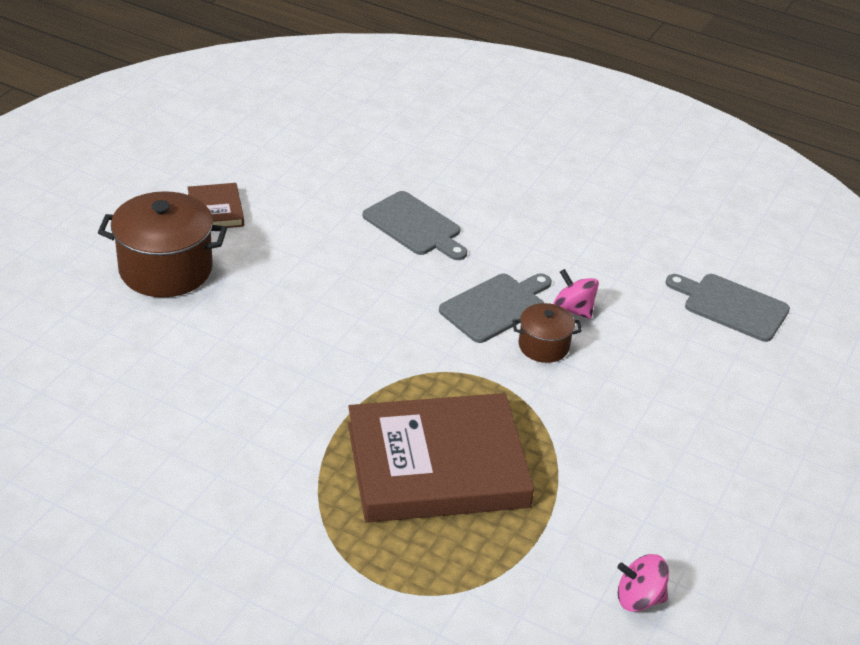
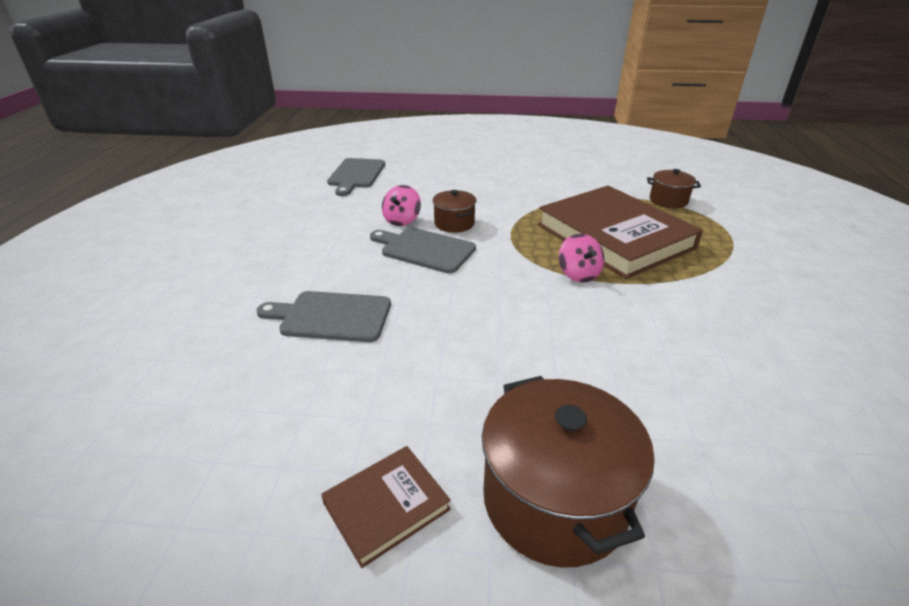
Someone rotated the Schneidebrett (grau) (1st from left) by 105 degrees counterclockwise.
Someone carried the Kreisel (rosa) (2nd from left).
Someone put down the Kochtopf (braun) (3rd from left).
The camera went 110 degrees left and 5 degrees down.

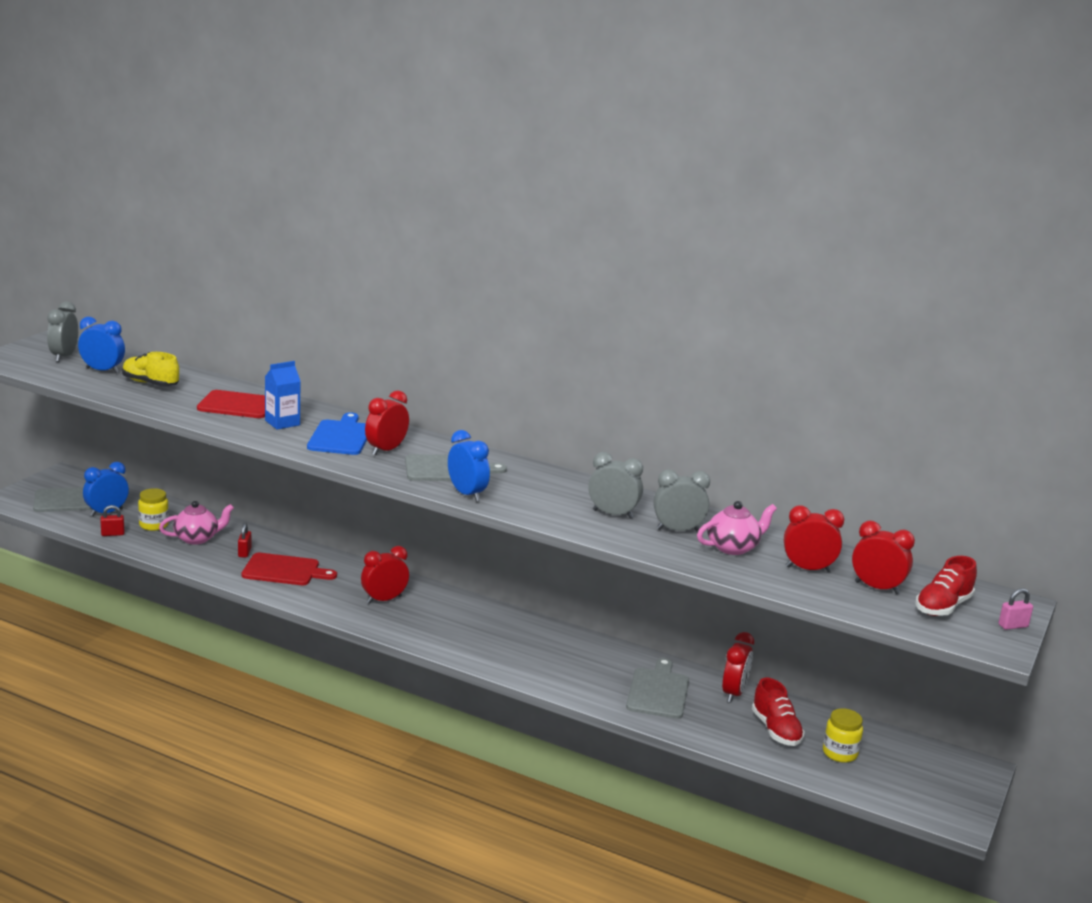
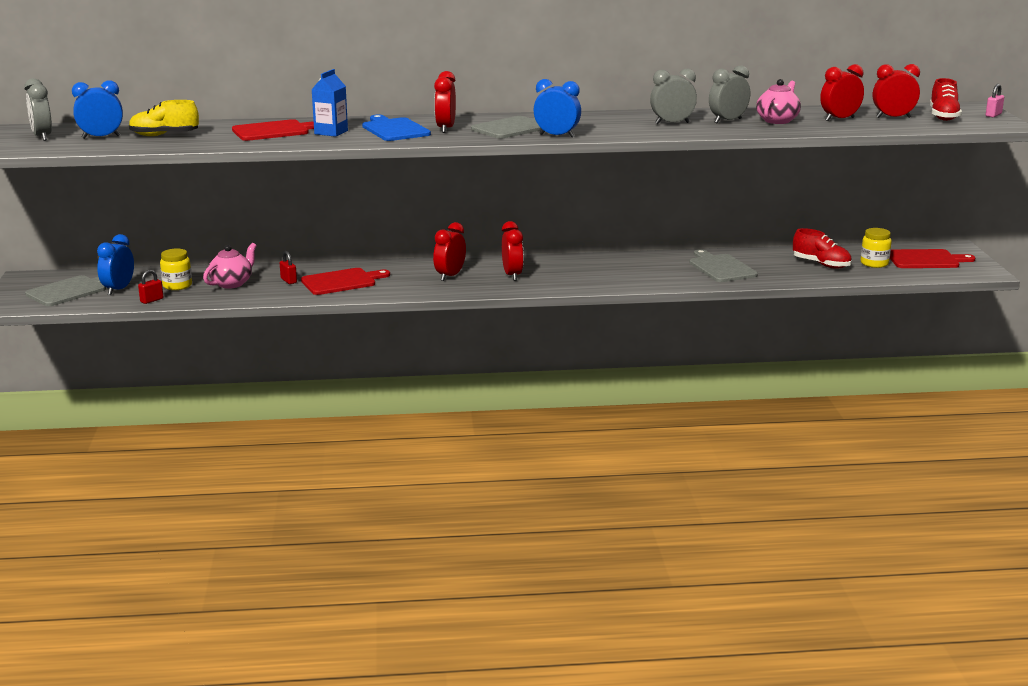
Someone carried the Wecker (rot) (3rd from left).
Someone put down the Schneidebrett (rot) (3rd from left).
The camera went 30 degrees left and 0 degrees up.

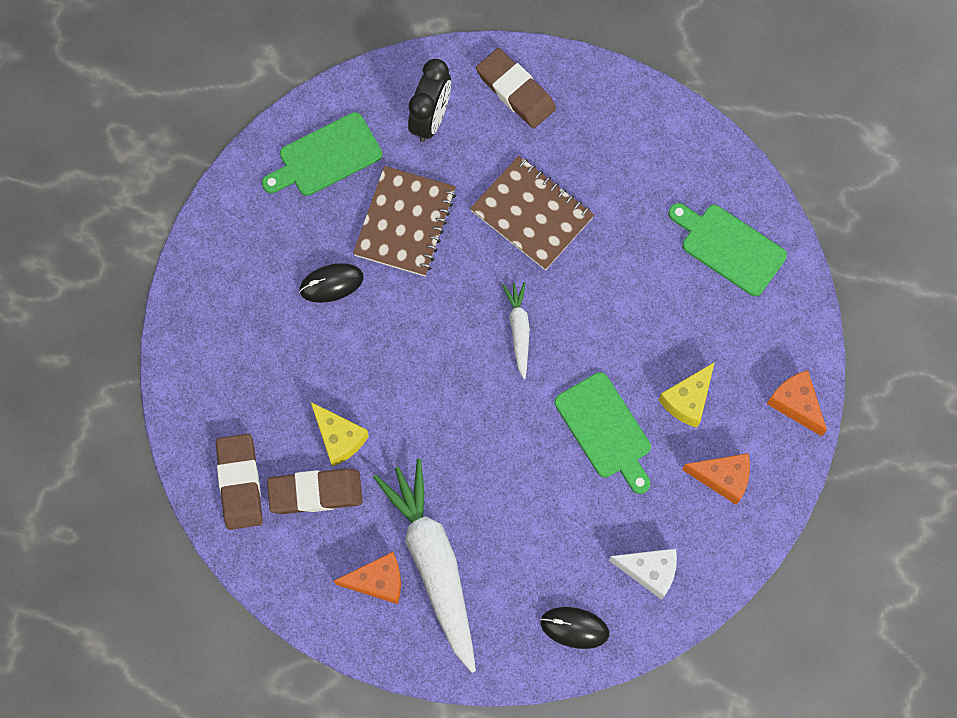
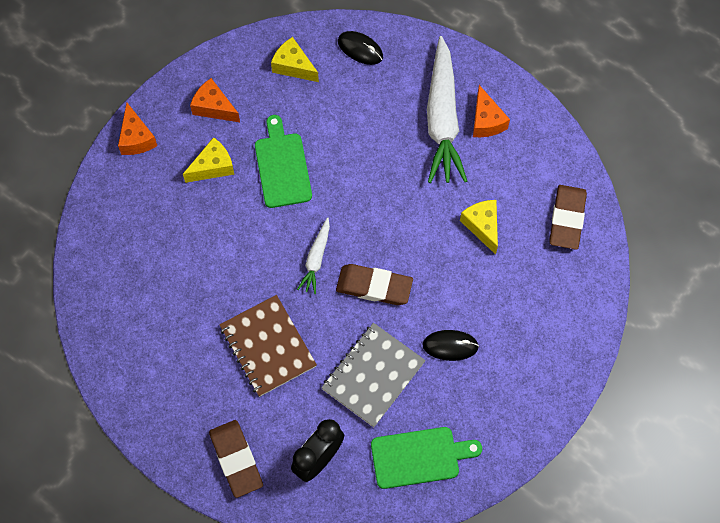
Someone carried the Radiergummi (braun) (2nd from left).
Someone rotated the Käse (orange) (1st from left in the first image) by 120 degrees counterclockwise.
Someone repainted the Notizbuch (braun) (1st from left), which became the Notizbuch (grau).
Someone repainted the Käse (weiß), which became the Käse (gelb) (2nd from left).
Someone took away the Schneidebrett (grün) (3rd from left).
The camera went 160 degrees left and 5 degrees down.

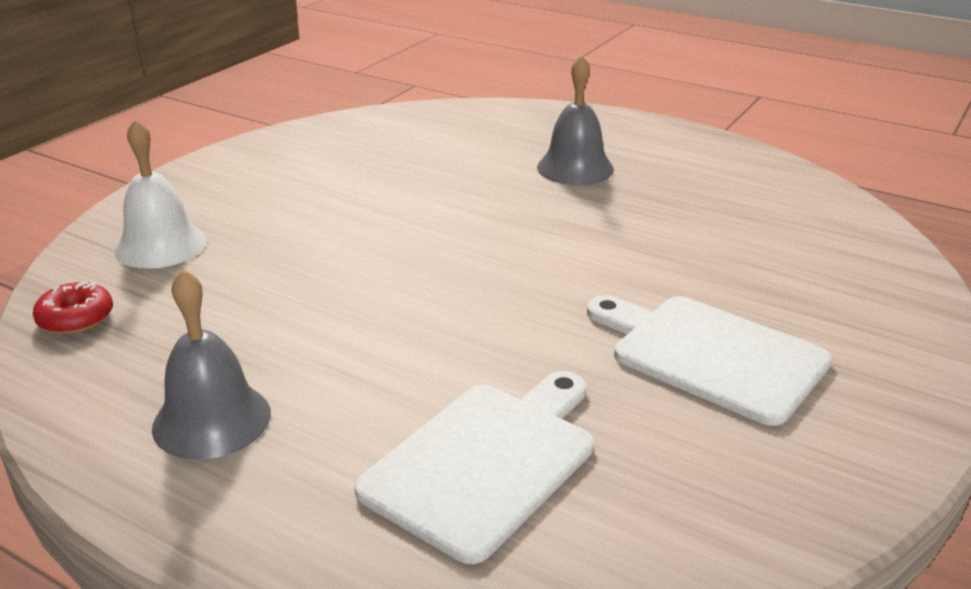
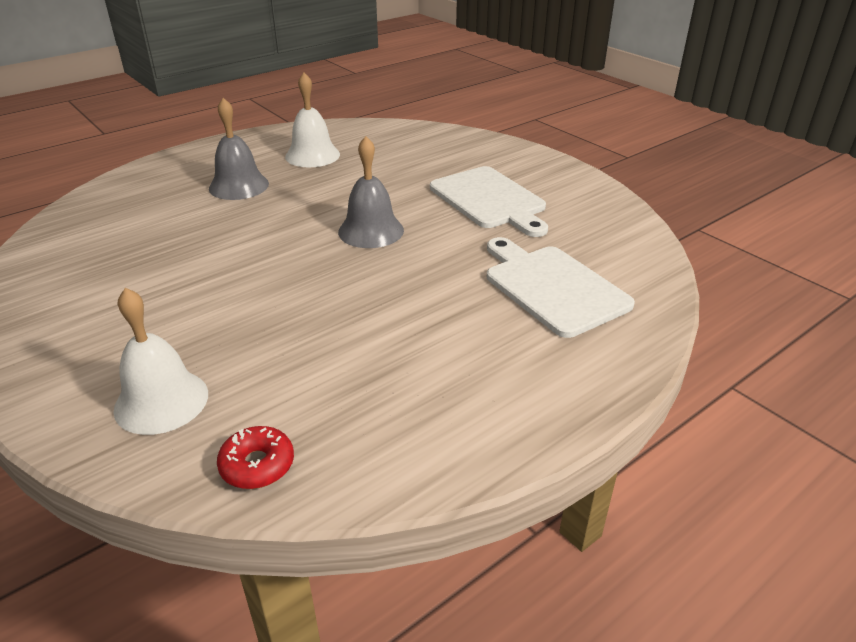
Someone carried the Glocke (grau) (1st from left in the first image).
Someone rotated the Schneidebrett (weiß) (2nd from left in the first image) by 90 degrees counterclockwise.
Someone put down the Glocke (weiß) (2nd from left).
The camera went 70 degrees left and 5 degrees up.

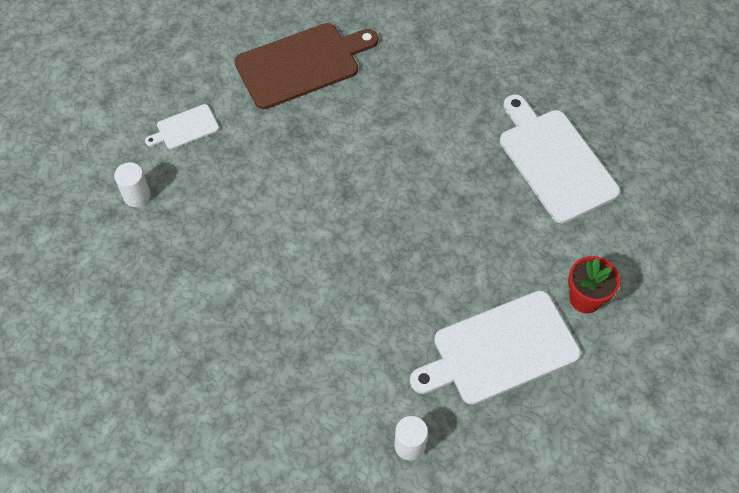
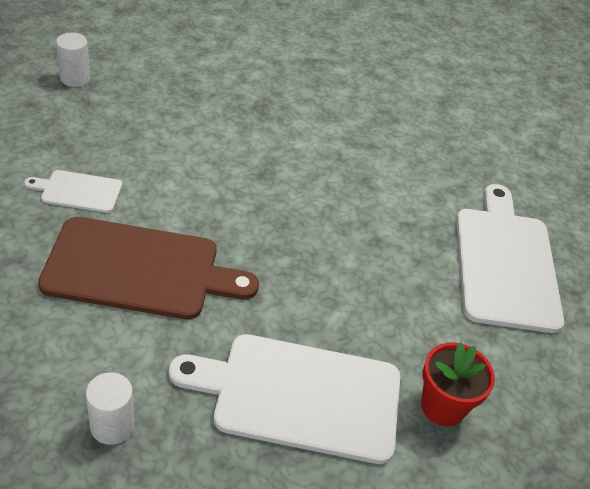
Someone carried the Schneidebrett (weiß) (1st from left).
Someone carried the Schneidebrett (braun).
The camera went 25 degrees right and 15 degrees down.

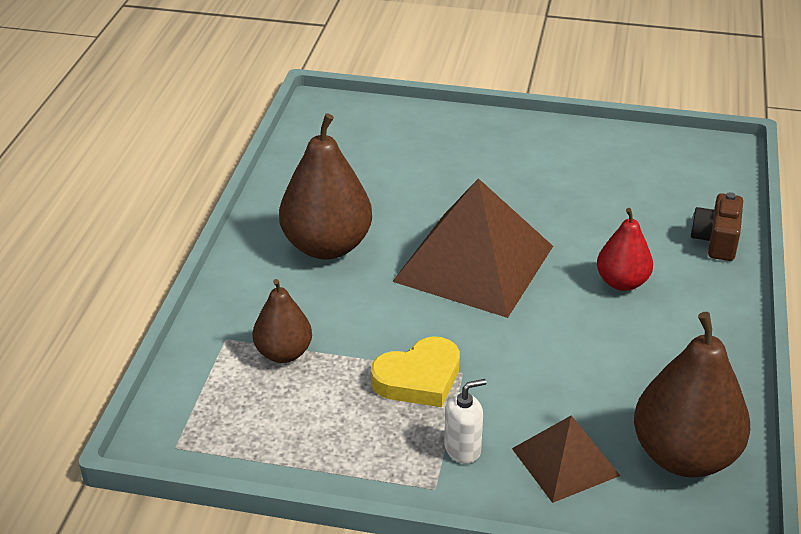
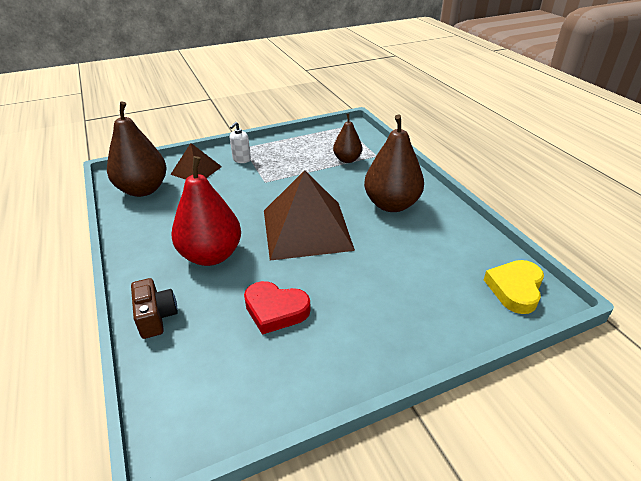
Someone carried the Herz (gelb).
Someone scaled the Birne (rot) by 1.73.
Someone put down the Herz (rot).
The camera went 145 degrees right and 0 degrees up.

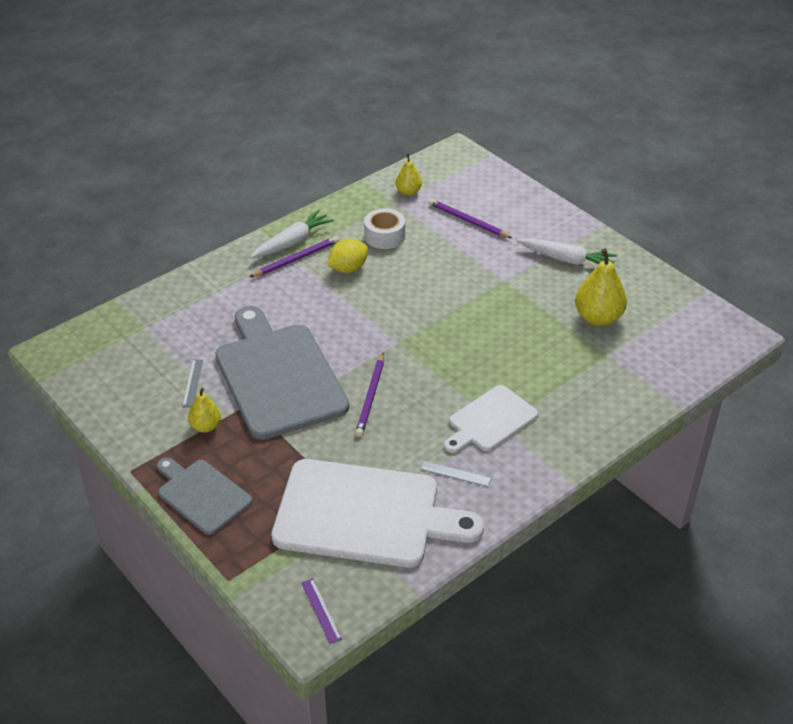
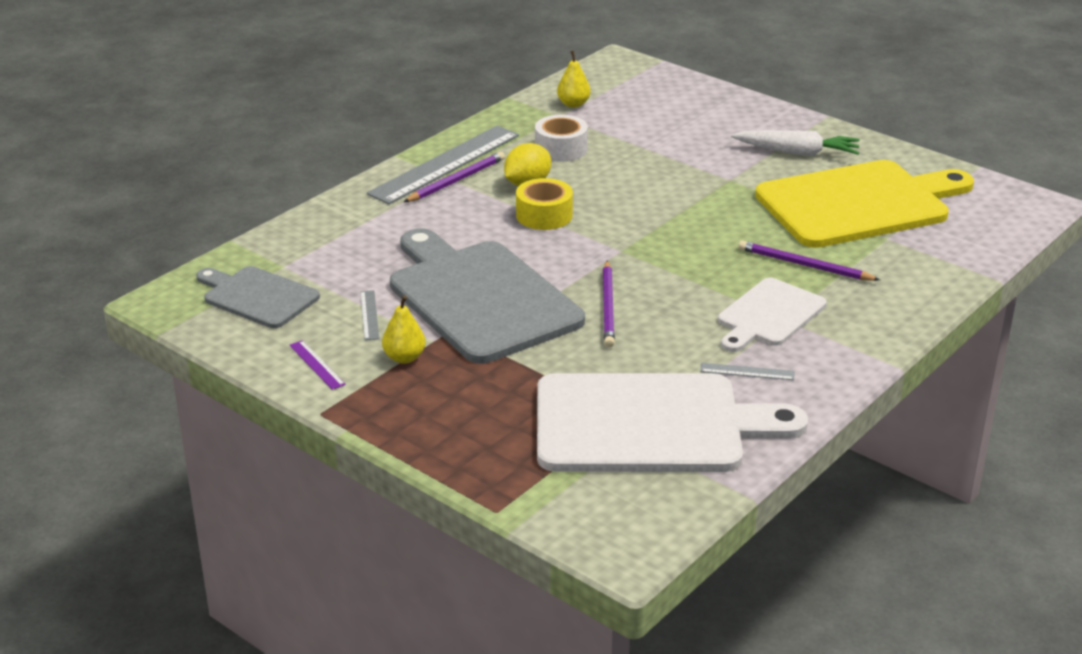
Someone carried the Schneidebrett (grau) (1st from left).
Someone swapped the Karotte (weiß) (1st from left) for the Lineal (grau) (2nd from left).
Someone carried the Lineal (lila).
Someone carried the Bleistift (lila) (3rd from left).
Someone swapped the Birne (gelb) (3rd from left) for the Schneidebrett (gelb).
Someone put down the Klebeband (gelb).
The camera went 10 degrees left and 10 degrees down.

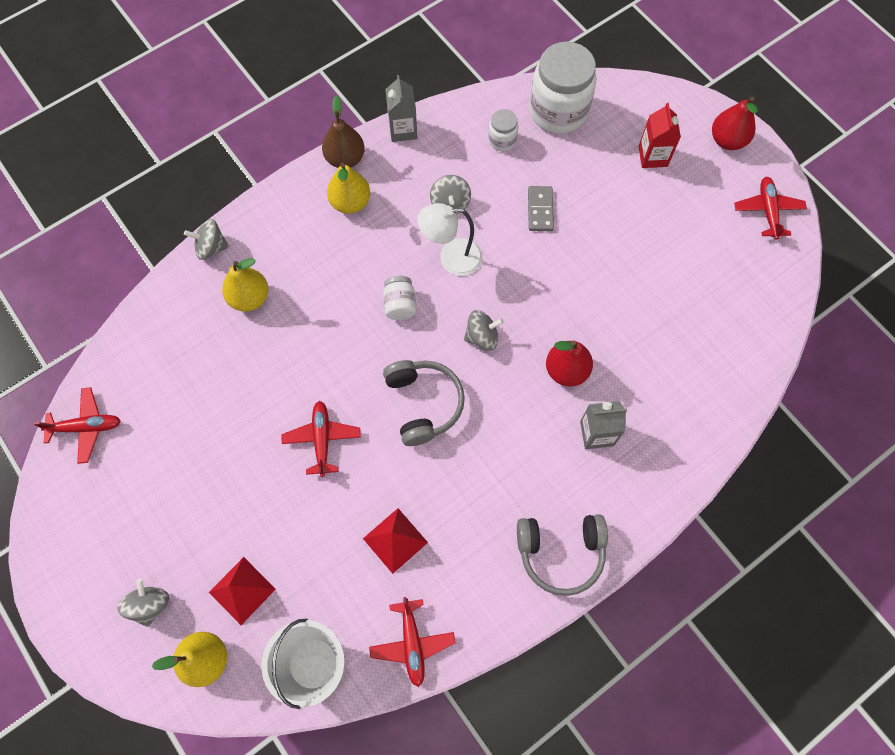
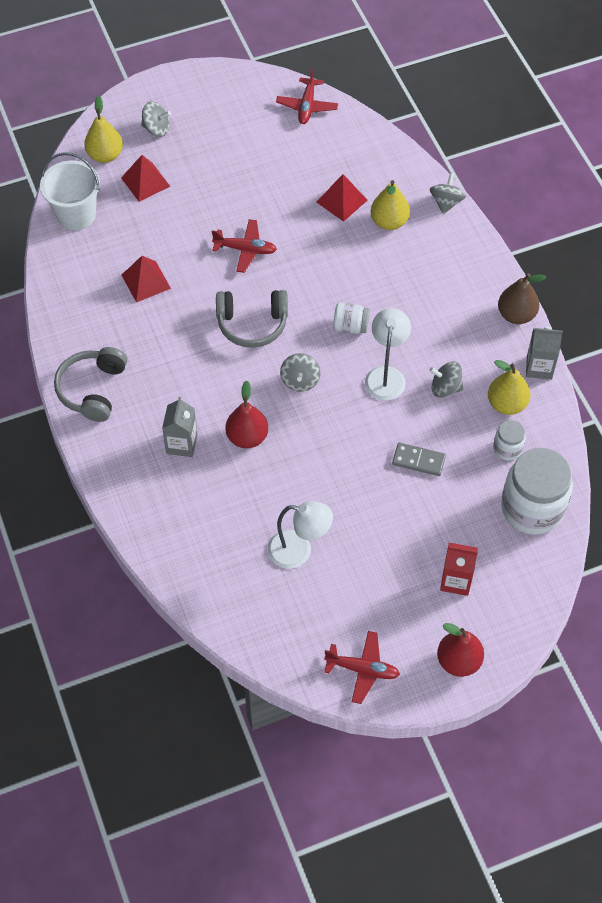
Someone carried the Birne (gelb) (3rd from left).
Someone took away the Flugzeug (rot) (3rd from left).
Someone put down the Lampe (weiß) (1st from left).
Someone put down the Pyramide (rot) (3rd from left).
The camera went 105 degrees right and 10 degrees down.

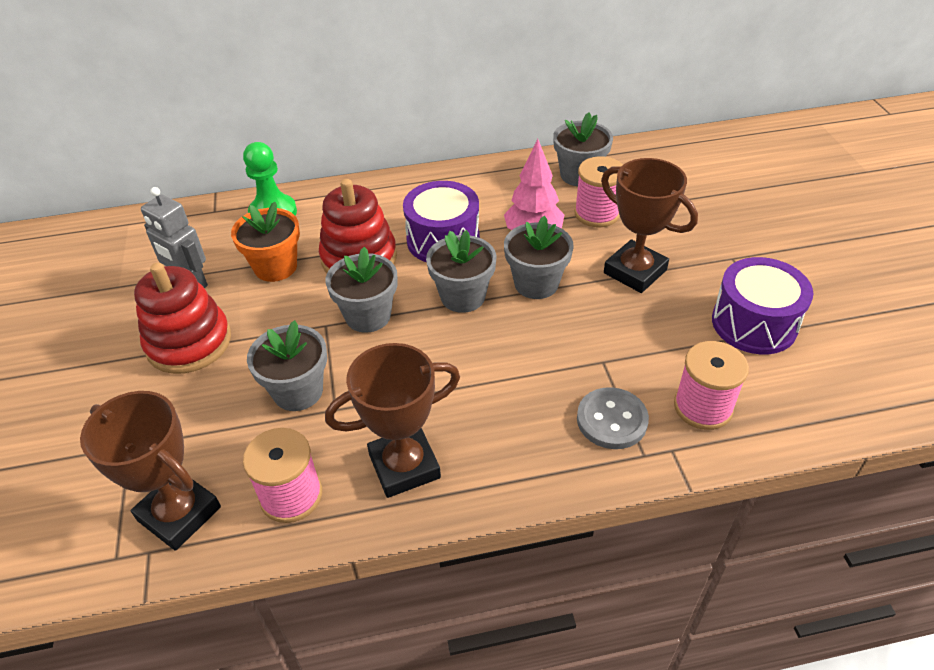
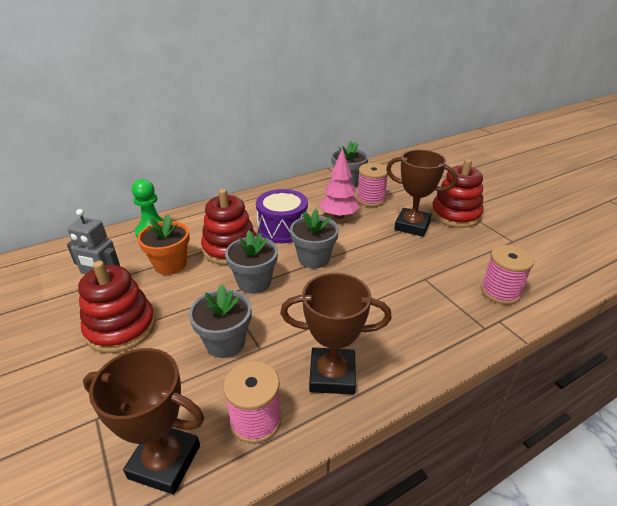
Someone rotated the Pokal (braun) (2nd from left) by 45 degrees clockwise.
Someone took away the Blumentopf (grau) (4th from left).
Someone took away the Knopf (grau).
Someone took away the Trommel (lila) (2nd from left).
Someone put down the Stapelspielzeug (rot) (3rd from left).
The camera went 20 degrees left and 10 degrees down.

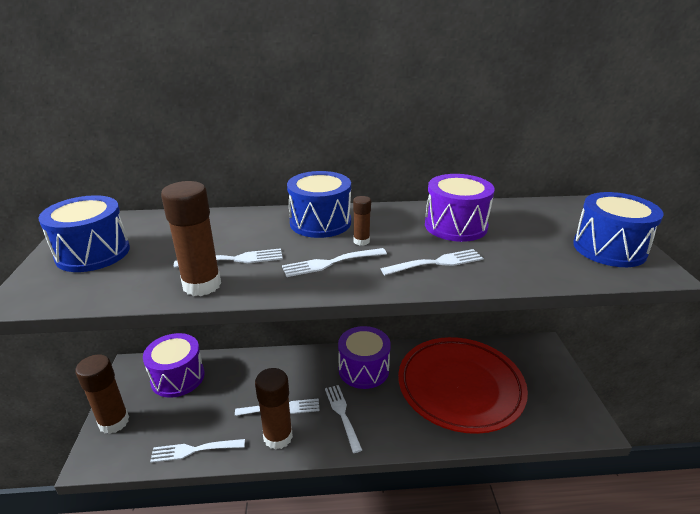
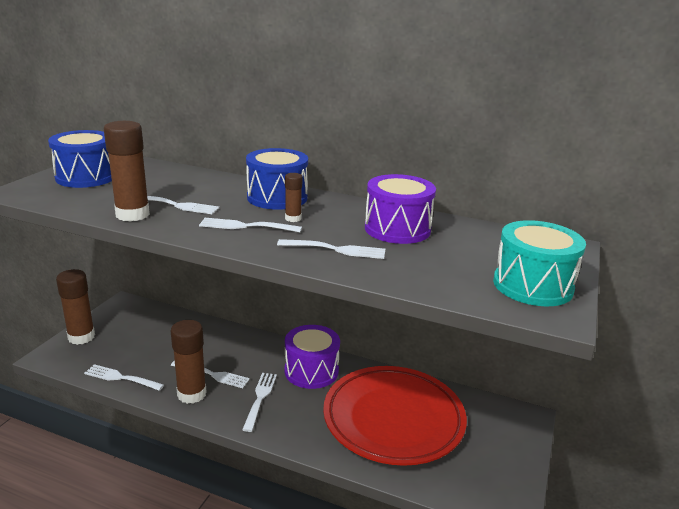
Someone took away the Trommel (lila) (1st from left).
Someone repainted the Trommel (blau) (3rd from left), which became the Trommel (türkis).
The camera went 25 degrees right and 5 degrees down.

